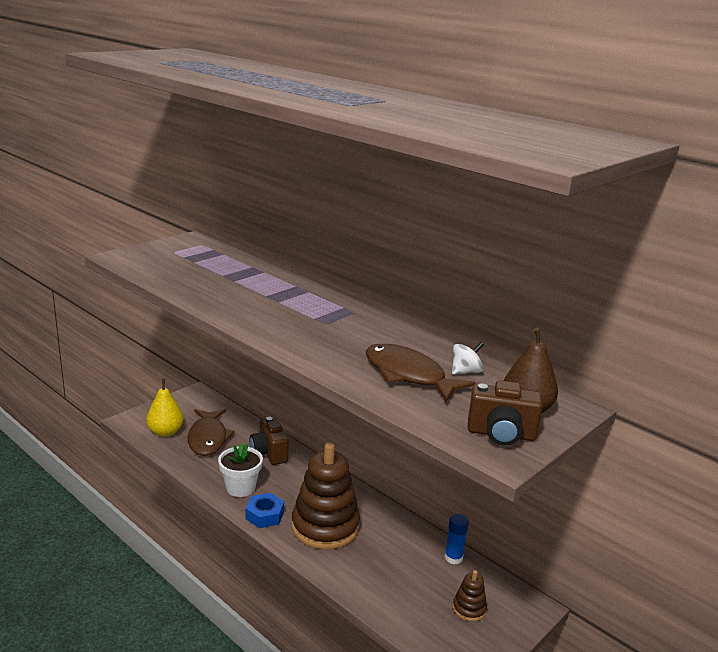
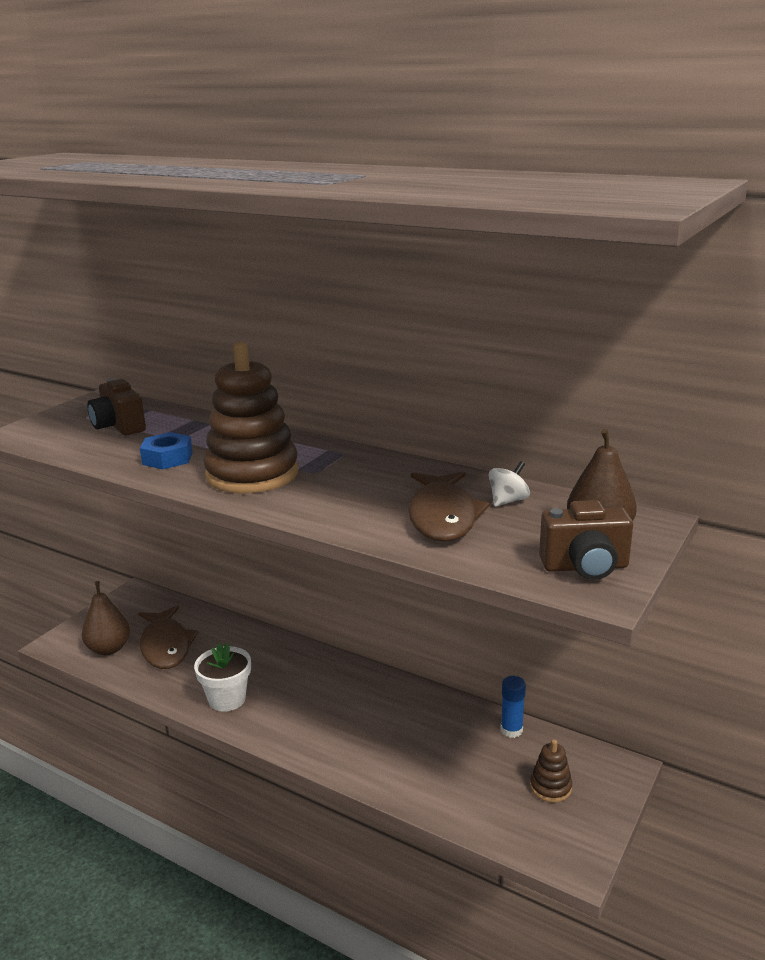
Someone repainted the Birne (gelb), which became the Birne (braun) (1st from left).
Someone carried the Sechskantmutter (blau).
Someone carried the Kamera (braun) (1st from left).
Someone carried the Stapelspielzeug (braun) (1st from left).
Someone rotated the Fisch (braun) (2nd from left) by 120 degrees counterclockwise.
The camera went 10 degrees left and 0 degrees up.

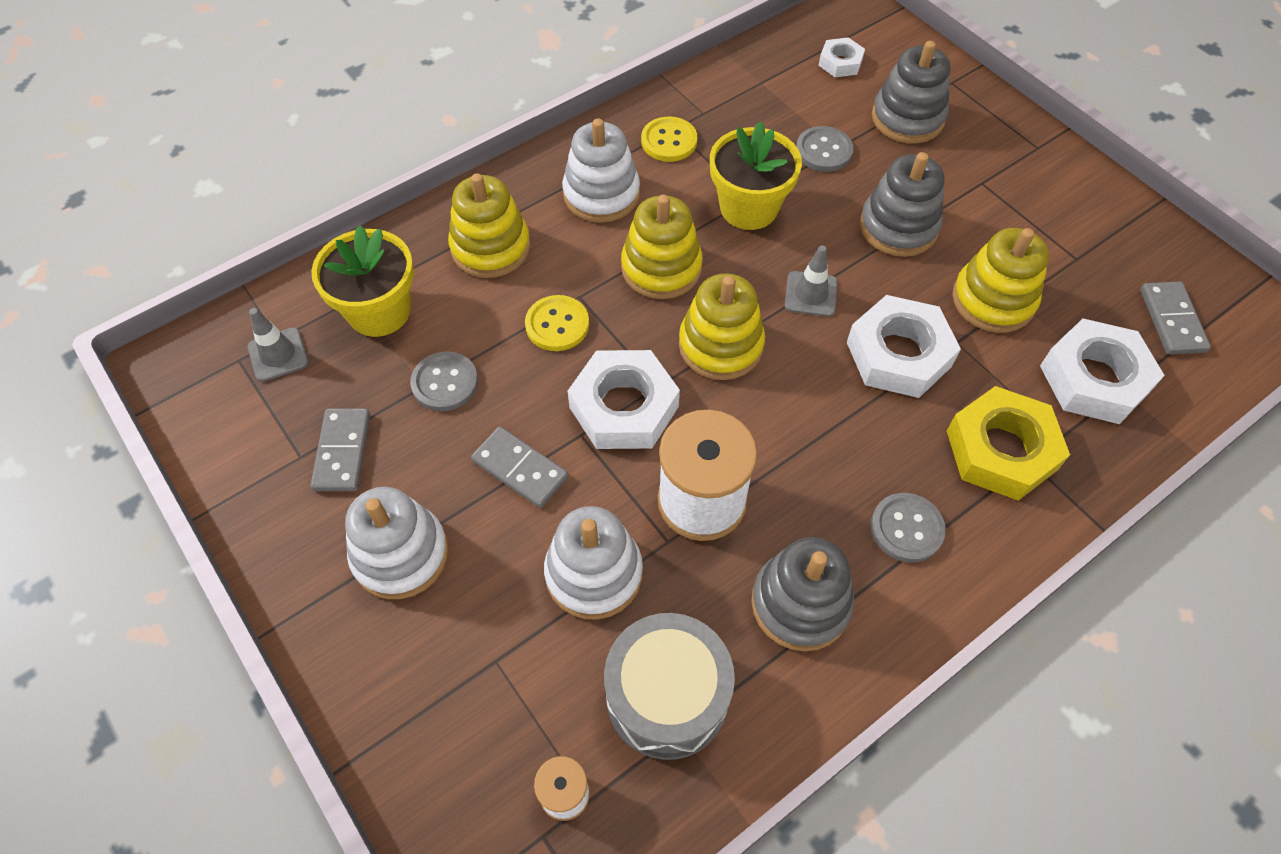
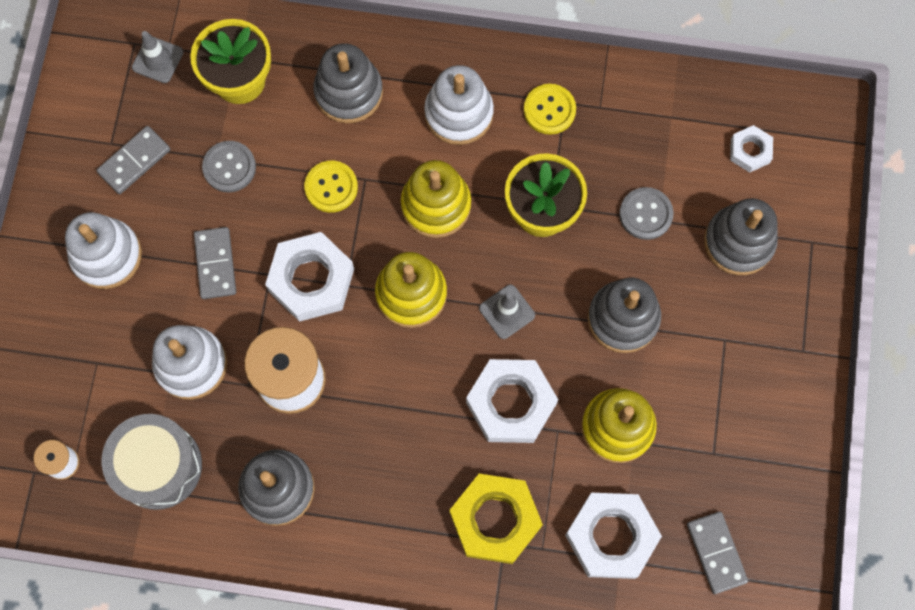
Someone repainted the Stapelspielzeug (gelb) (1st from left), which became the Stapelspielzeug (grau) (2nd from left).
Someone took away the Knopf (grau) (3rd from left).
Someone rotated the Dominostein (grau) (3rd from left) by 60 degrees counterclockwise.
The camera went 45 degrees right and 15 degrees up.

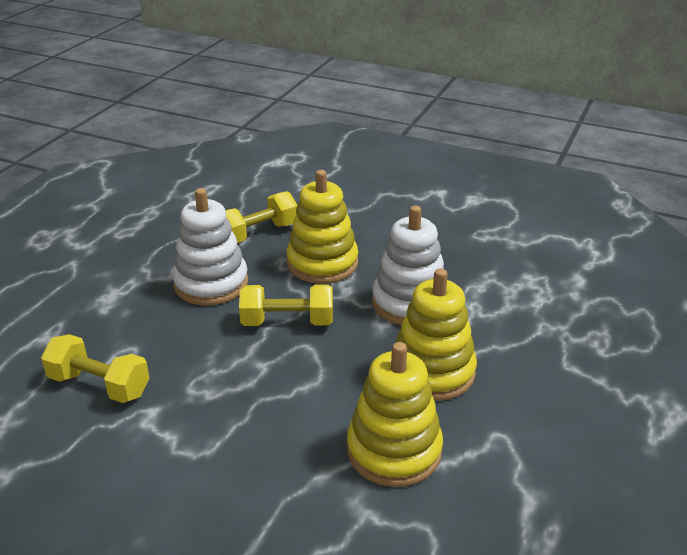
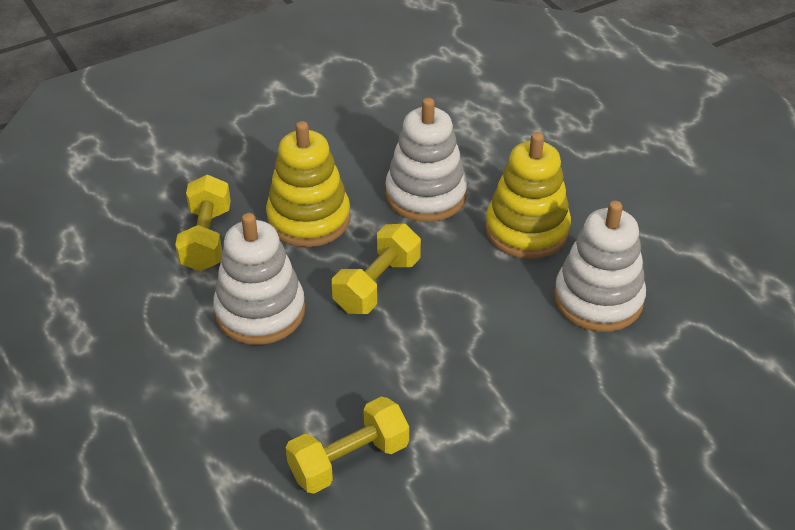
Someone repainted the Stapelspielzeug (gelb) (2nd from left), which became the Stapelspielzeug (weiß) (3rd from left).
The camera went 55 degrees left and 10 degrees up.

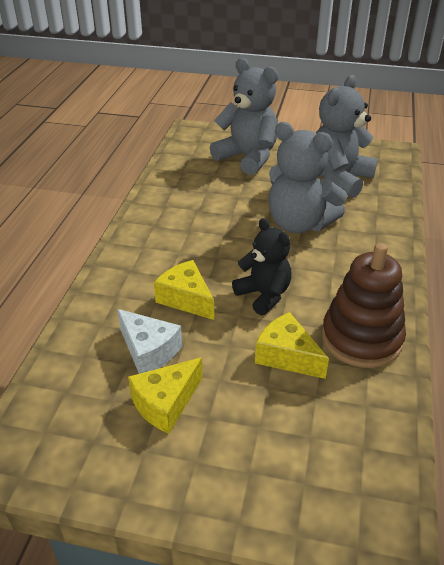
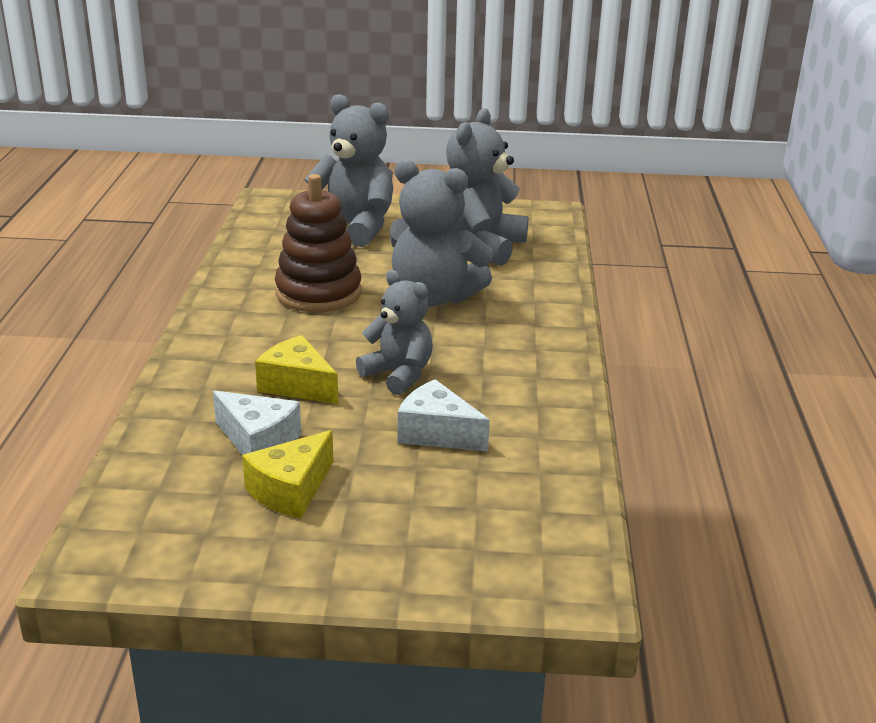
Someone repainted the Teddybär (schwarz), which became the Teddybär (grau) (2nd from left).
Someone repainted the Käse (gelb) (3rd from left), which became the Käse (weiß) (2nd from left).
Someone carried the Stapelspielzeug (braun).
The camera went 10 degrees left and 10 degrees down.

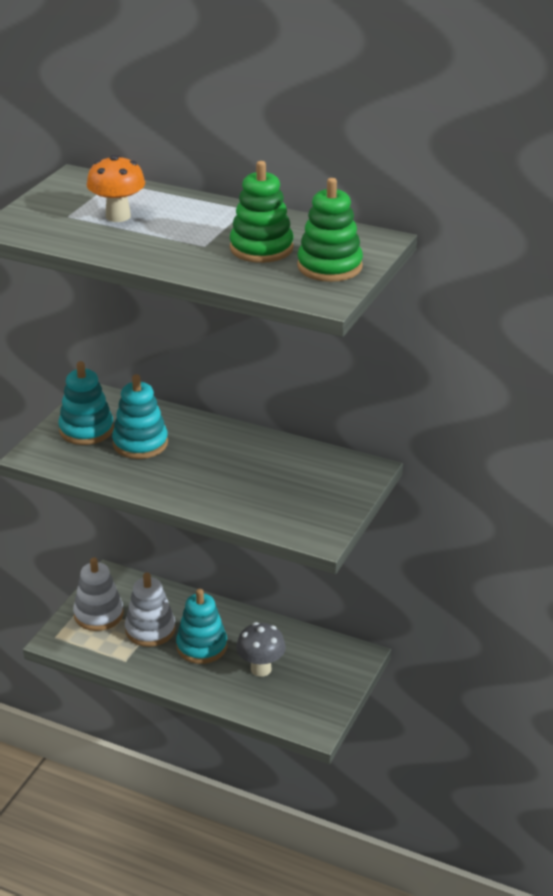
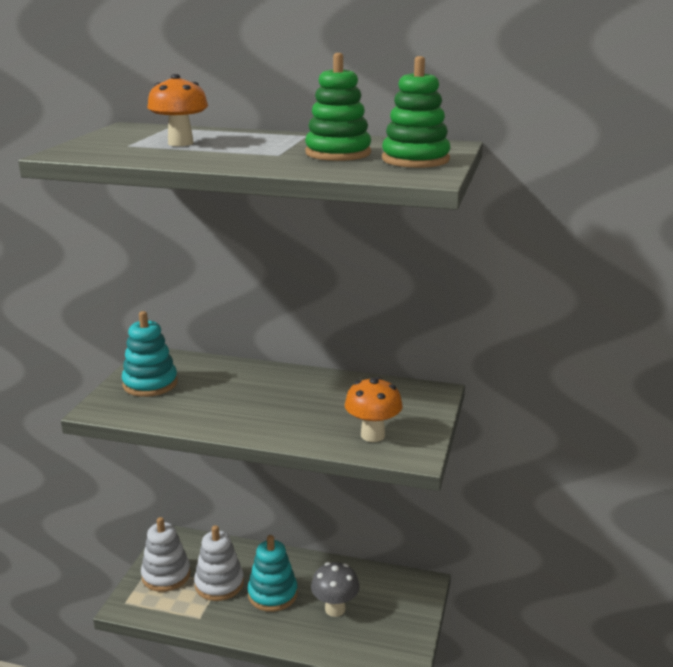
Someone took away the Stapelspielzeug (türkis) (2nd from left).
Someone put down the Pilz (orange) (2nd from left).
The camera went 10 degrees left and 10 degrees down.

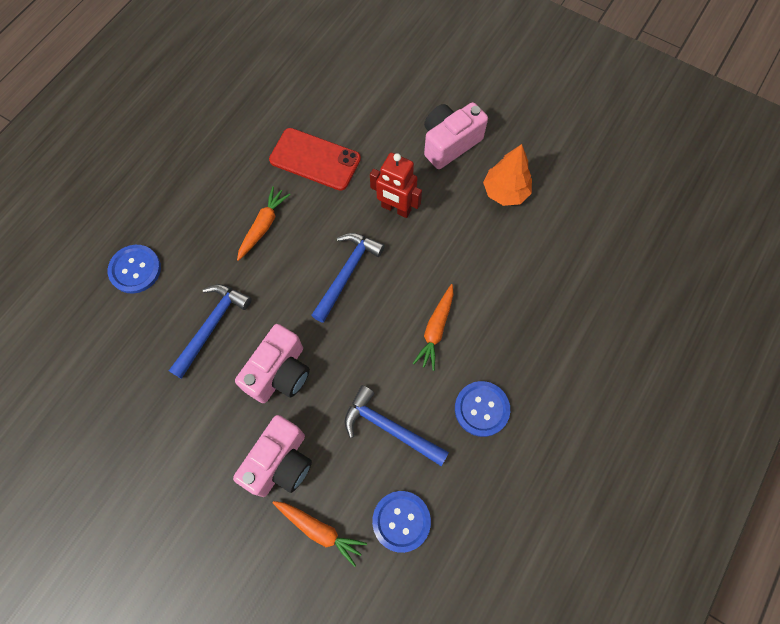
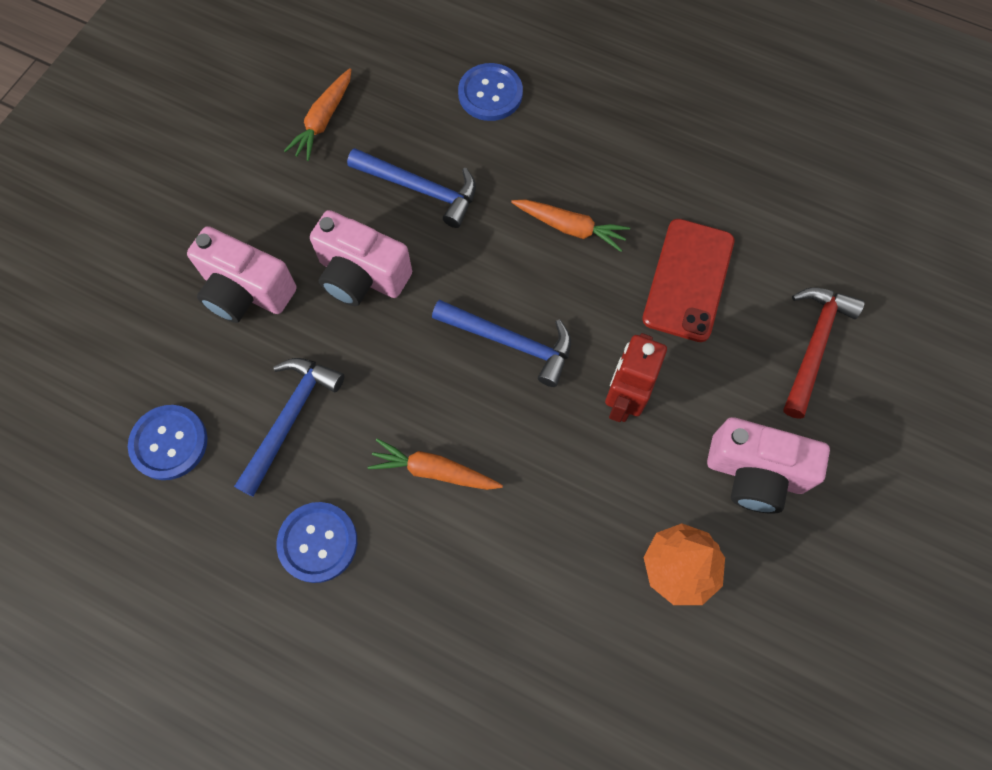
Someone carried the Karotte (orange) (2nd from left in the first image).
Someone rotated the Kamera (rosa) (3rd from left) by 150 degrees clockwise.
Someone put down the Hammer (rot).
The camera went 85 degrees right and 0 degrees up.

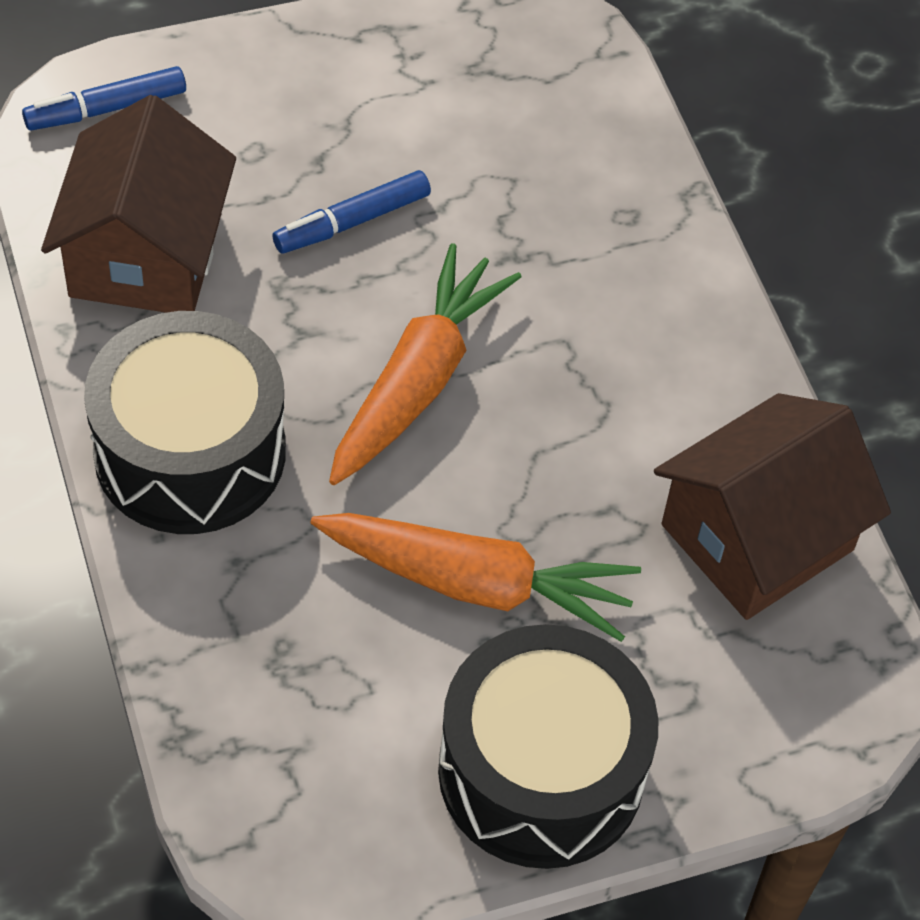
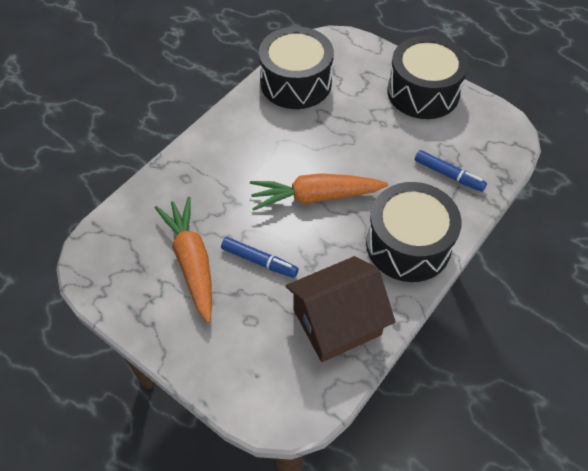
Someone carried the Filzstift (blau) (1st from left in the first image).
Someone carried the Karotte (orange) (2nd from left in the first image).
Someone swapped the Haus (braun) (2nd from left) for the Trommel (schwarz) (1st from left).
The camera went 120 degrees left and 0 degrees up.

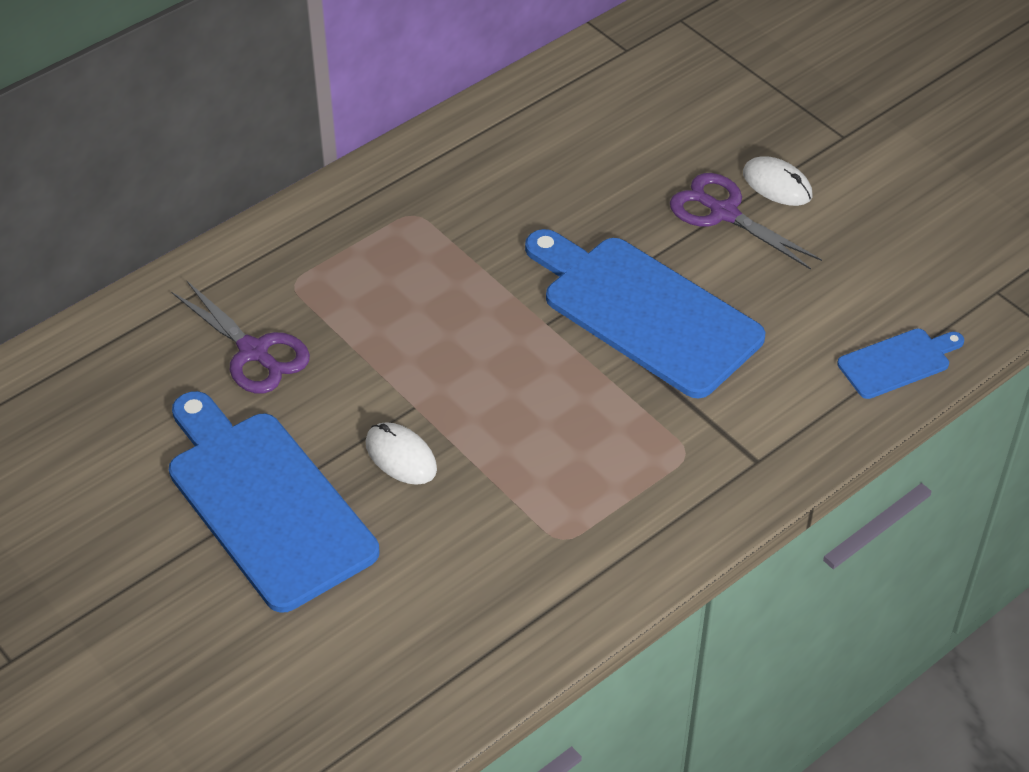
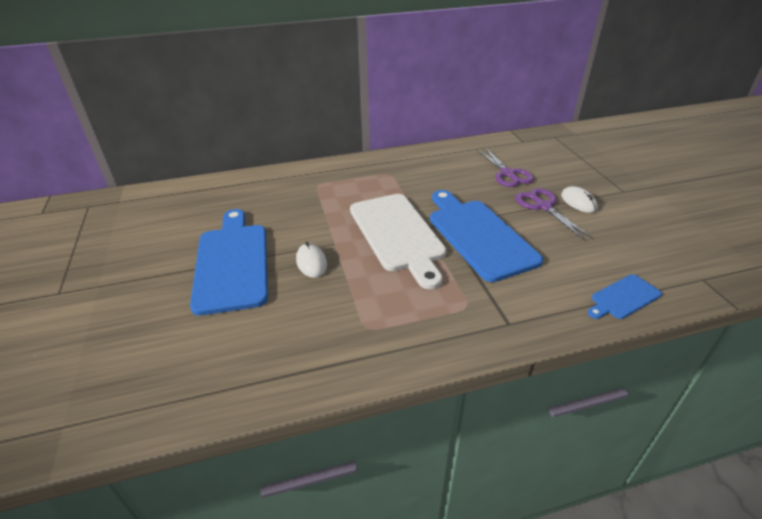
Someone carried the Schere (lila) (1st from left).
Someone rotated the Schneidebrett (blau) (3rd from left) by 150 degrees clockwise.
Someone put down the Schneidebrett (weiß).
The camera went 25 degrees right and 10 degrees down.

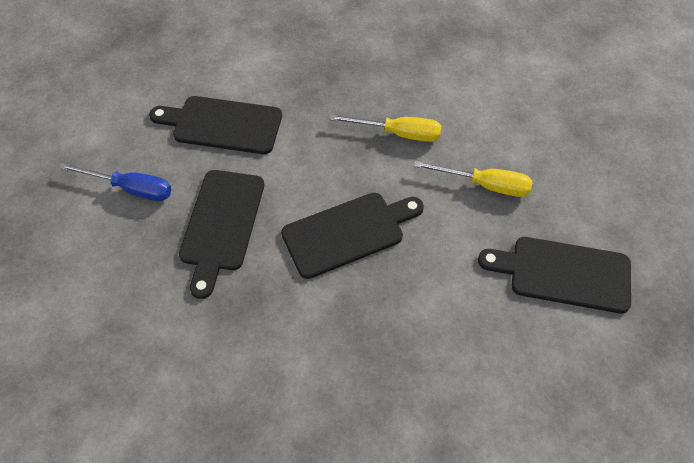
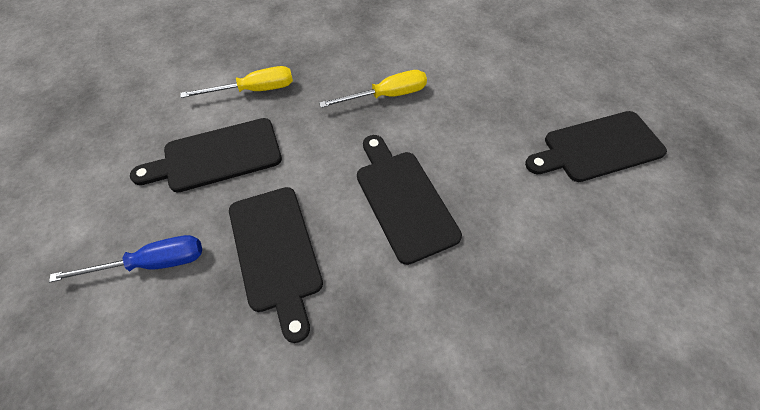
Someone rotated the Schneidebrett (schwarz) (3rd from left) by 60 degrees counterclockwise.
Someone carried the Schraubenzieher (gelb) (2nd from left in the first image).
The camera went 30 degrees left and 0 degrees up.

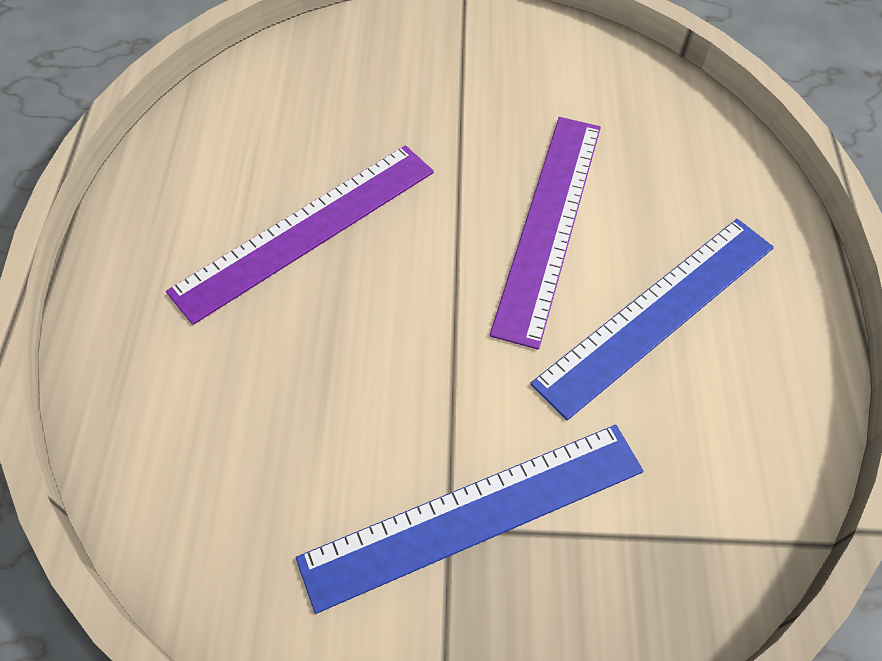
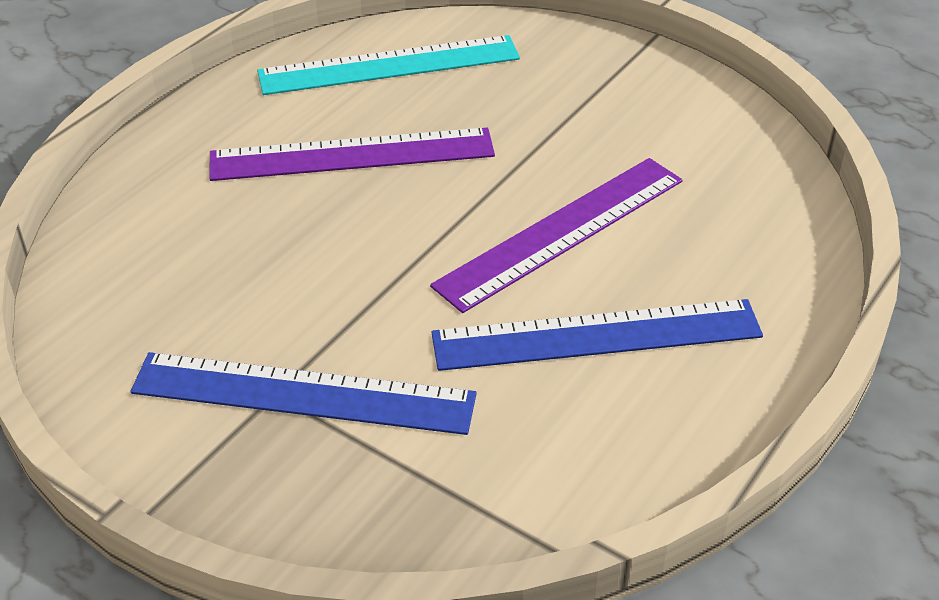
Someone put down the Lineal (türkis).
The camera went 35 degrees right and 15 degrees down.

